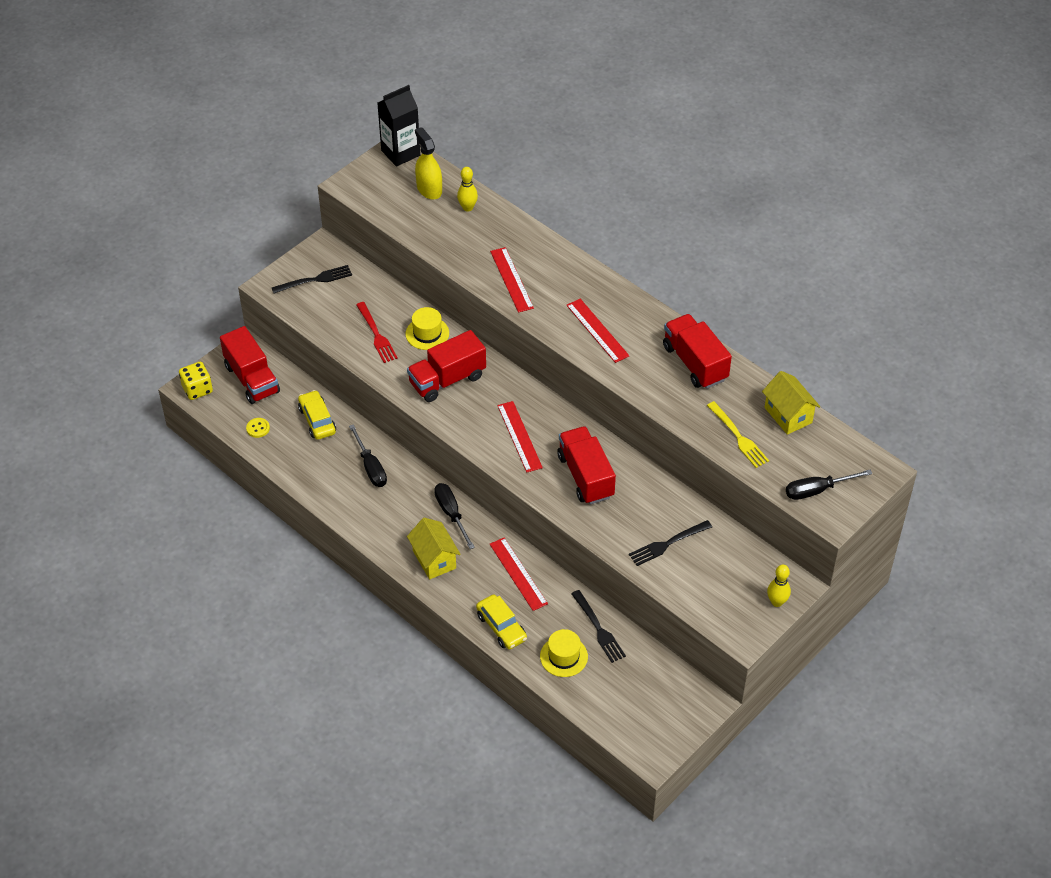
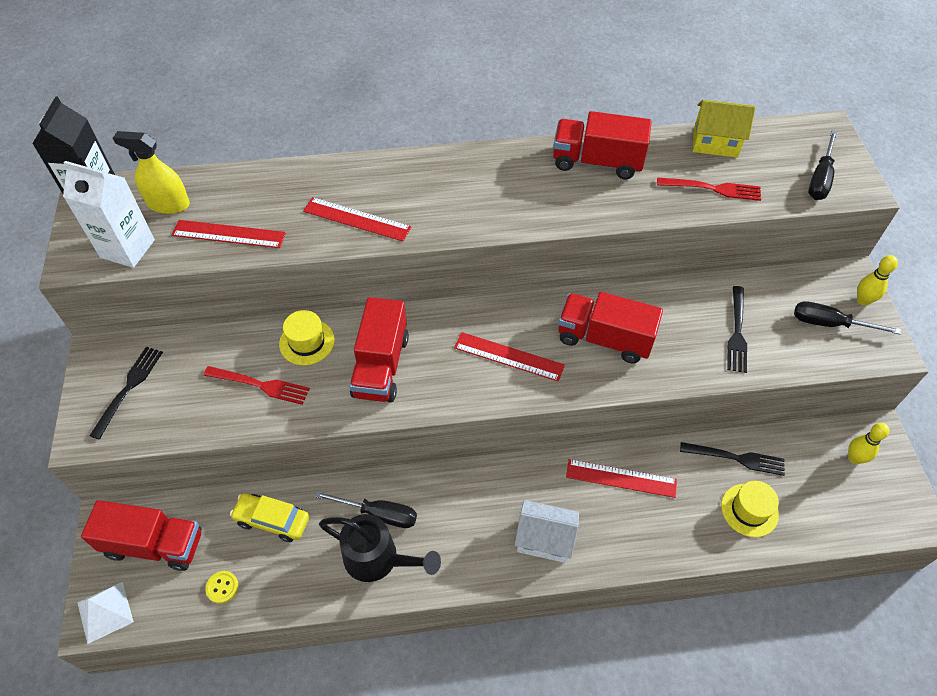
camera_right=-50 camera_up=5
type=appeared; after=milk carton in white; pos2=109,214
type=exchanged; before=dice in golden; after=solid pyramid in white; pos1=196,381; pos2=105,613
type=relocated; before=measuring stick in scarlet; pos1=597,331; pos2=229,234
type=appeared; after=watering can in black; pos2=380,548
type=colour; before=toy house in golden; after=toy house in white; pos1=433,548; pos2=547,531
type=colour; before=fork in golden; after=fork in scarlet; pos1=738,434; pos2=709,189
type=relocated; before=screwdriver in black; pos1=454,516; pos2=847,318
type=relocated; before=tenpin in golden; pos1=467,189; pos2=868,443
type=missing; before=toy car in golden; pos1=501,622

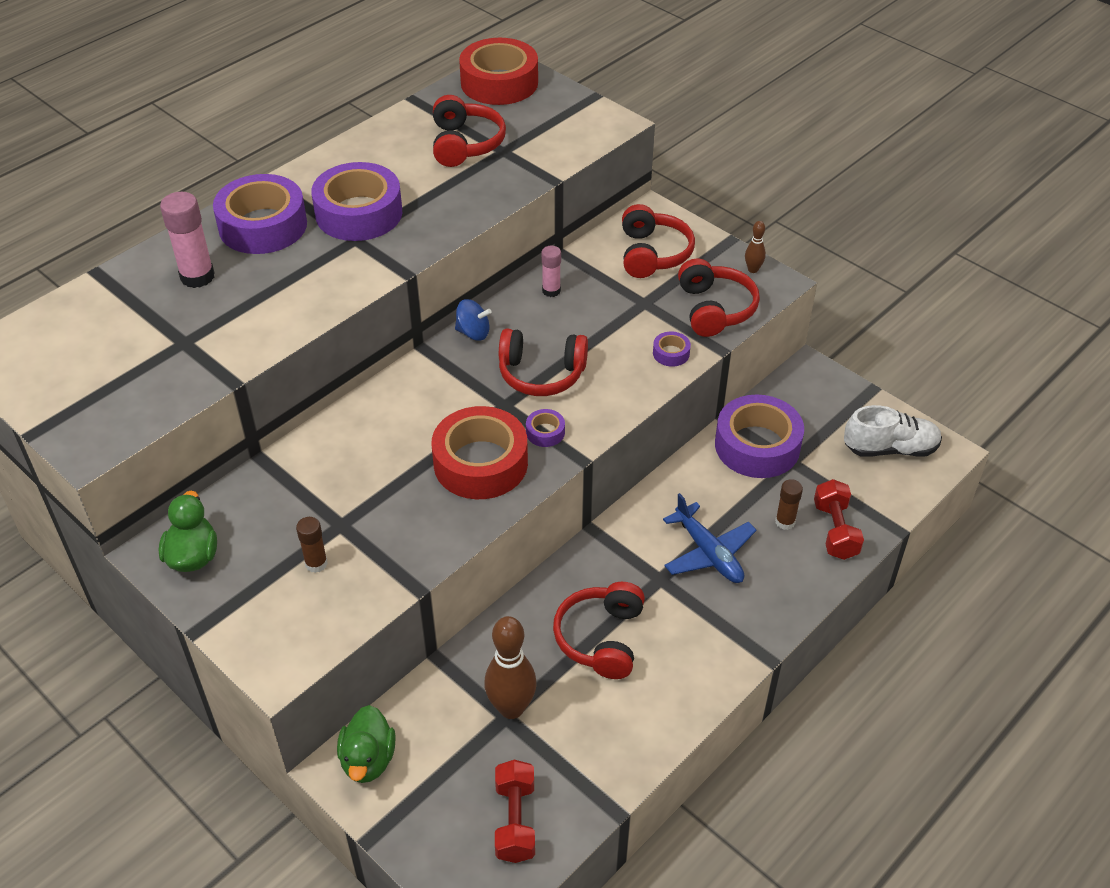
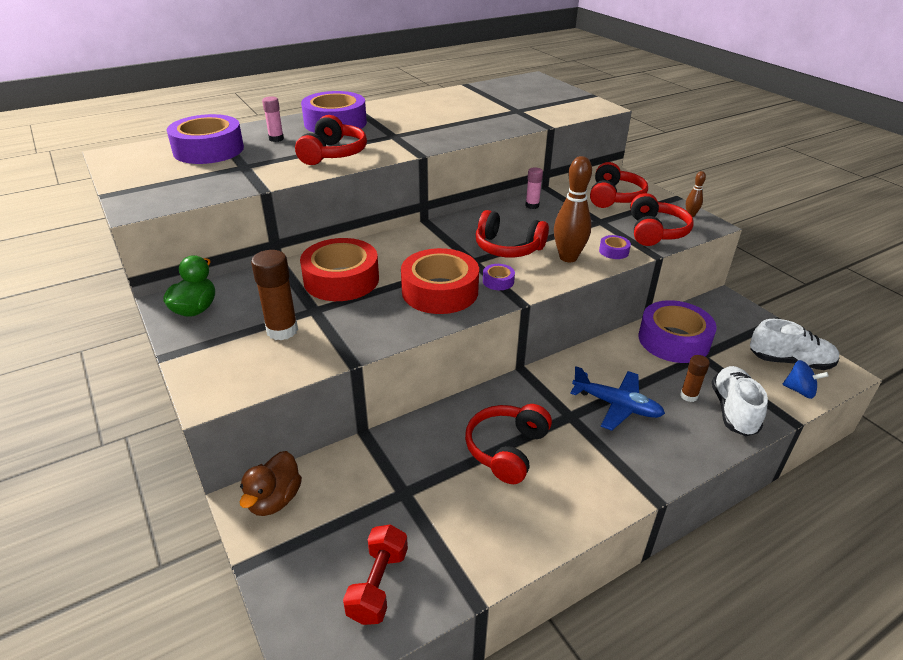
camera_right=15 camera_up=-10
type=relocated; before=roll of tape in royal purple; pos1=356,201; pos2=205,139
type=colour; before=toy duck in green; after=toy duck in brown; pos1=366,744; pos2=271,483
type=size; before=glue stick in brown; pos1=312,545; pos2=274,295; scale=1.67
type=size; before=glue stick in rose-pink; pos1=187,240; pos2=273,119; scale=0.6
type=relocated; before=headphones in scarlet; pos1=469,131; pos2=331,140
type=relocated; before=roll of tape in scarlet; pos1=498,71; pos2=339,269
type=relocated; before=tenpin in brown; pos1=510,667; pos2=573,209
type=spun; before=aeroplane in royal blue; pos1=709,538; pos2=617,398; turn=-45
type=exchanged; before=hand weight in scarlet; after=lace-up shoe in white; pos1=839,519; pos2=740,401
type=relocated; before=toy top in royal blue; pos1=473,320; pos2=805,379

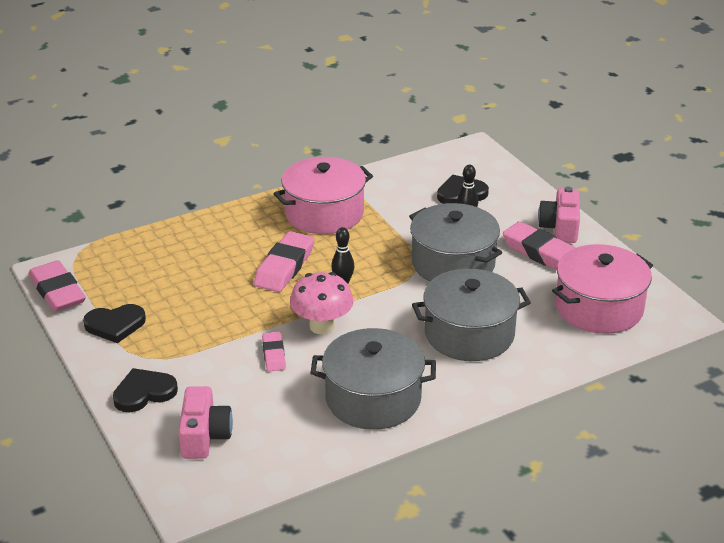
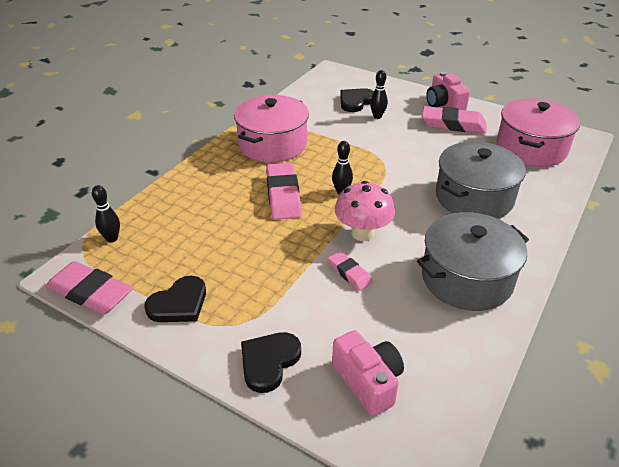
camera_right=-30 camera_up=5
type=appeared; after=tenpin in black; pos2=106,213
type=missing; before=stockpot in gray; pos1=455,242

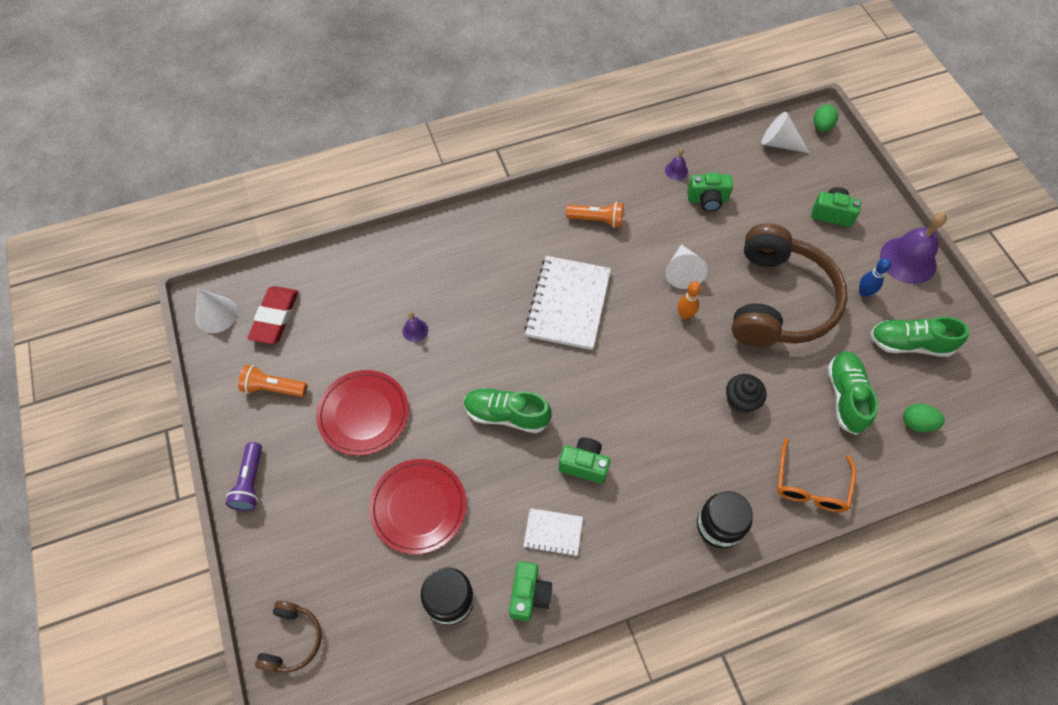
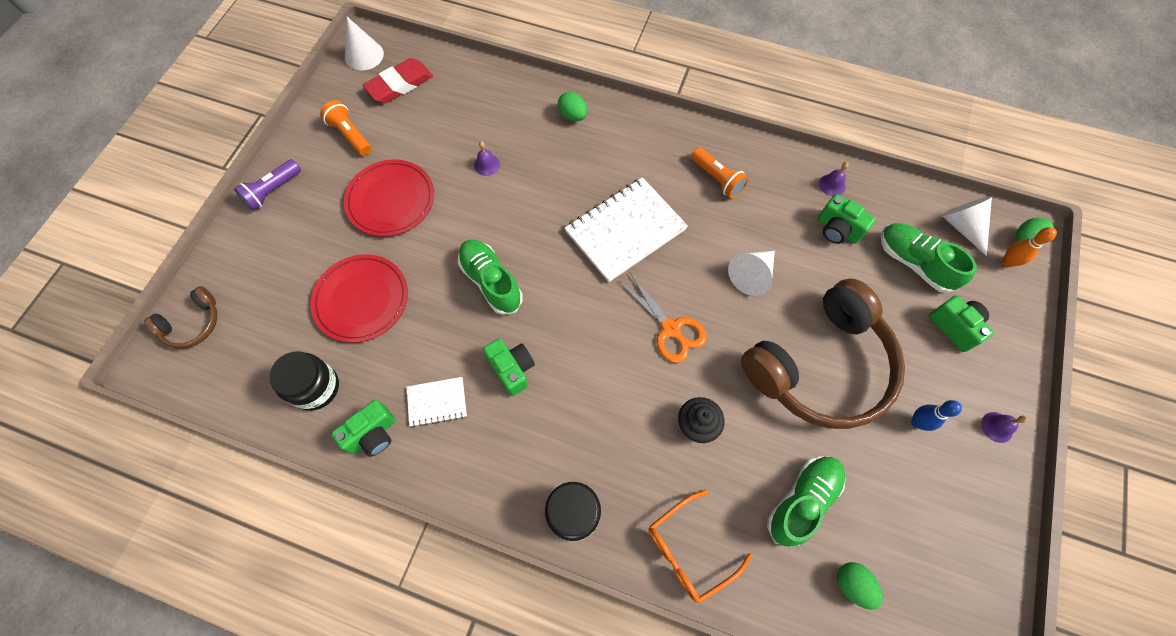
camera_right=40 camera_up=5
type=spun; before=notepad in white; pos1=553,532; pos2=436,402; turn=-60
type=appeared; after=toy egg in green; pos2=572,106
type=appeared; after=scissors in bright orange; pos2=663,318
type=relocated; before=lace-up shoe in green; pos1=919,337; pos2=929,258
type=size; before=bell in royal purple; pos1=913,248; pos2=1004,427; scale=0.45
type=relocated; before=tenpin in bright orange; pos1=689,300; pos2=1029,247

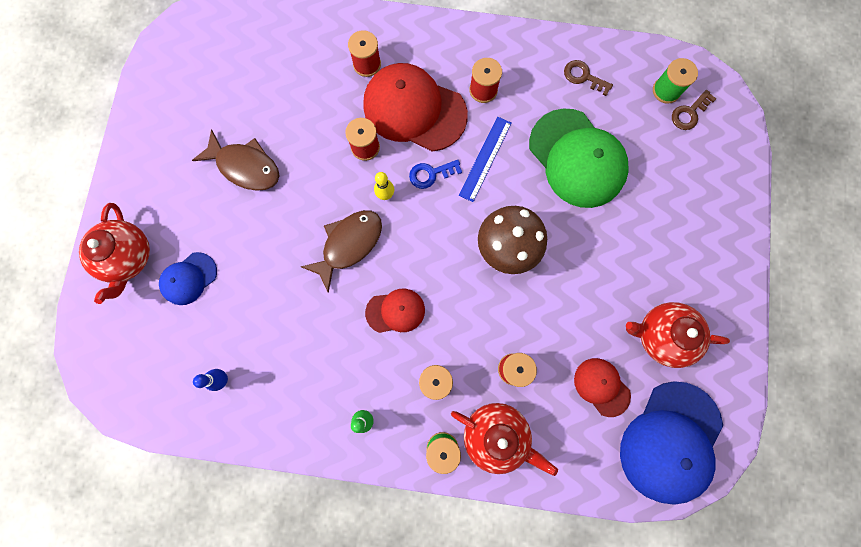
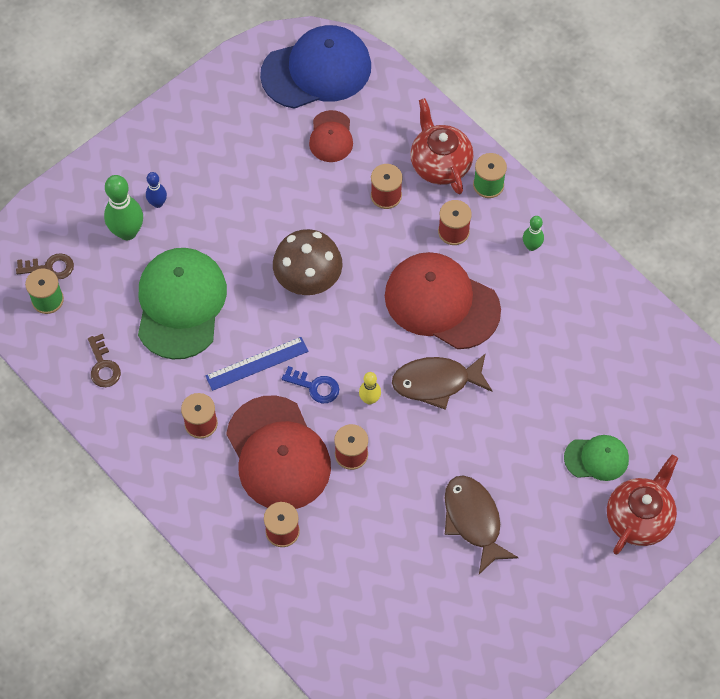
camera_right=-140 camera_up=-15
type=appeared; after=tenpin in green; pos2=123,207
type=relocated; before=tenpin in royal blue; pos1=210,380; pos2=156,190
type=size; before=baseball cap in scarlet; pos1=395,311; pos2=443,300; scale=1.93
type=colour; before=baseball cap in royal blue; after=baseball cap in green; pos1=188,278; pos2=596,458
type=missing; before=teapot in scarlet; pos1=678,335

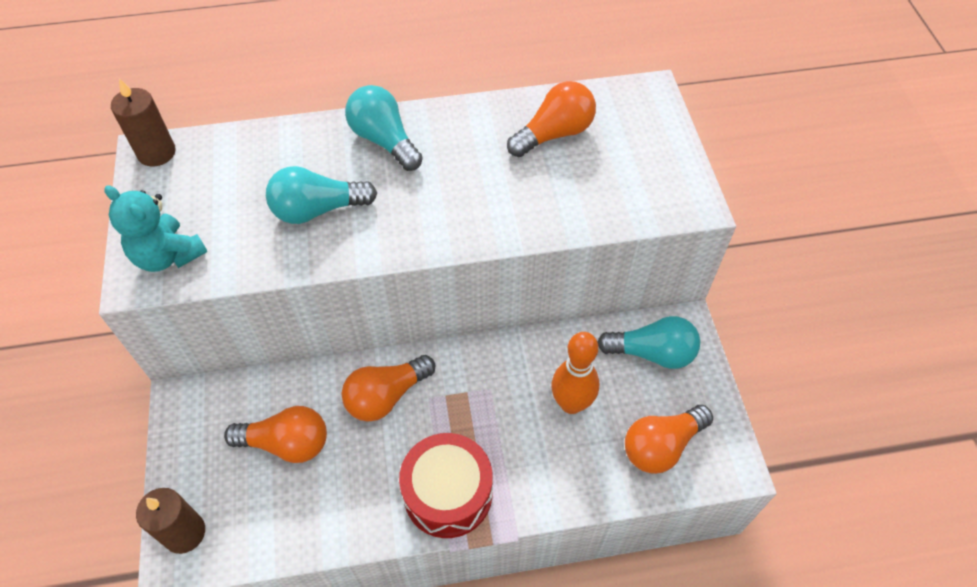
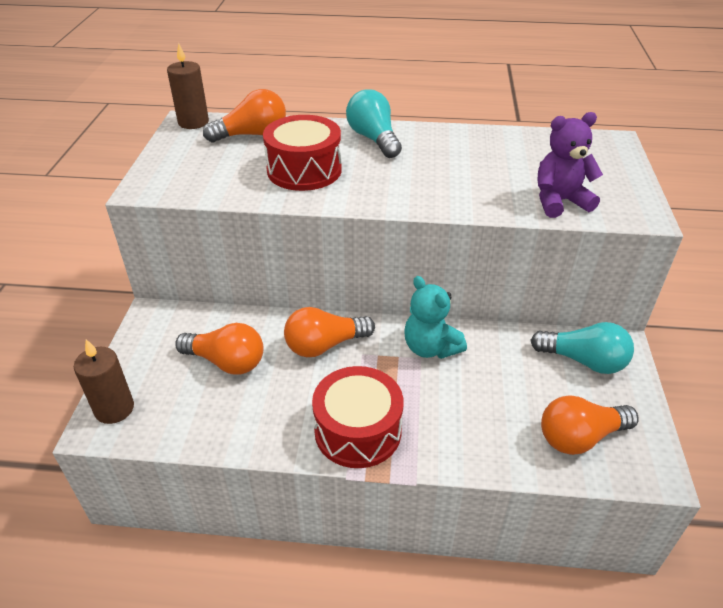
camera_right=15 camera_up=-15
type=relocated; before=bulb in bright orange; pos1=551,119; pos2=244,115
type=exchanged; before=bulb in turquoise; after=toy drum in scarlet; pos1=321,195; pos2=302,153
type=relocated; before=stuffed bear in turquoise; pos1=156,228; pos2=435,317
type=appeared; after=stuffed bear in royal purple; pos2=570,165
type=missing; before=tenpin in bright orange; pos1=575,373

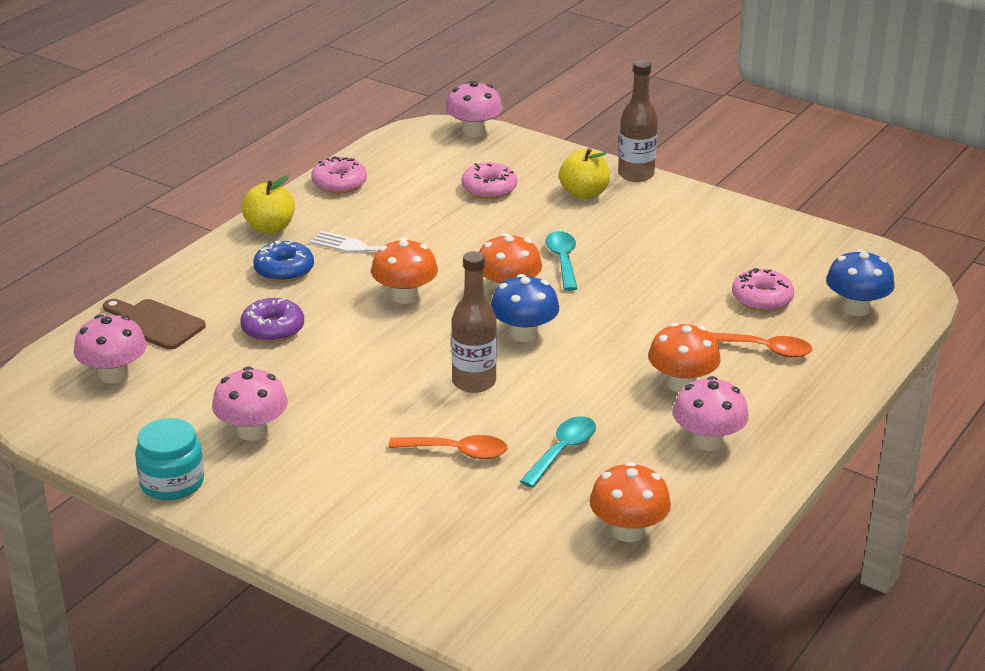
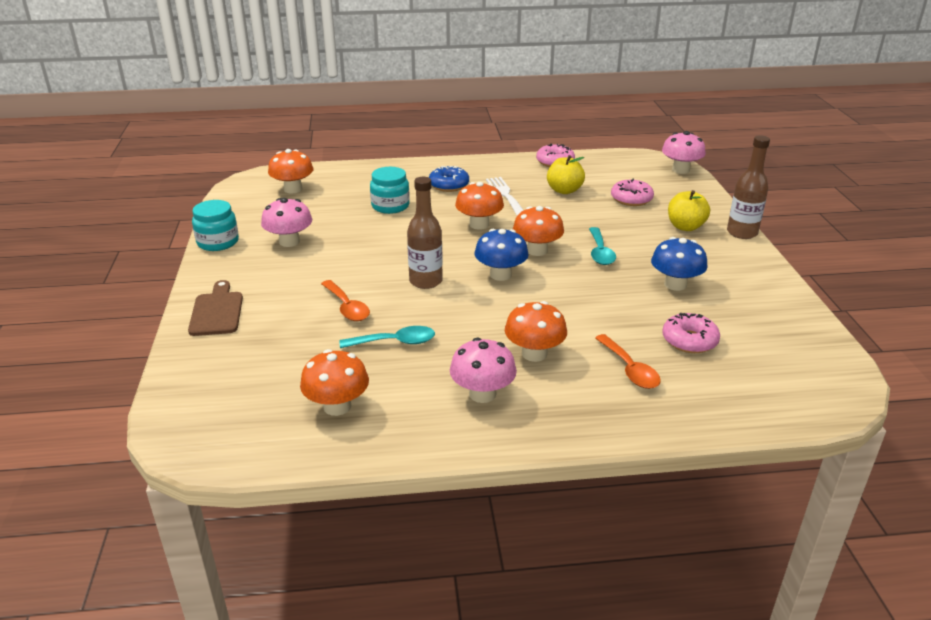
camera_right=50 camera_up=0
type=relocated; before=chopping board in brown; pos1=154,324; pos2=215,308
type=colour; before=fungus in rose-pink; after=fungus in bright orange; pos1=110,349; pos2=290,171
type=exchanged; before=donut in royal purple; after=jam jar in turquoise; pos1=272,319; pos2=390,190
type=relocated; before=apple in golden; pos1=268,204; pos2=566,174
type=spun; before=spoon in turquoise; pos1=561,261; pos2=602,246; turn=135
type=relocated; before=fungus in royal blue; pos1=860,282; pos2=679,264

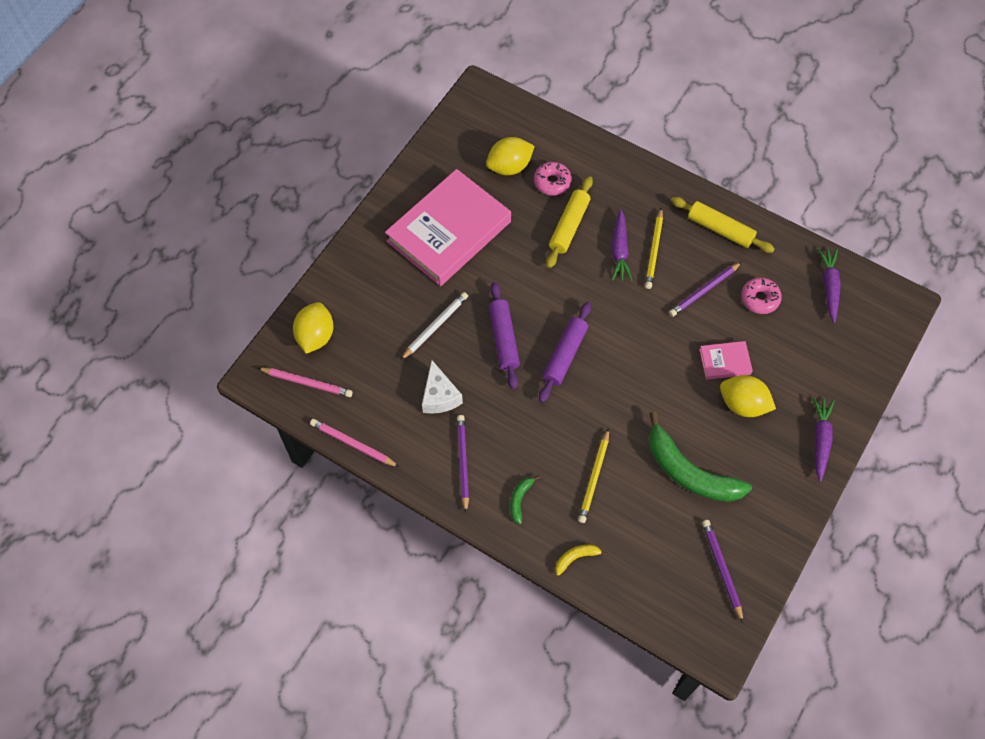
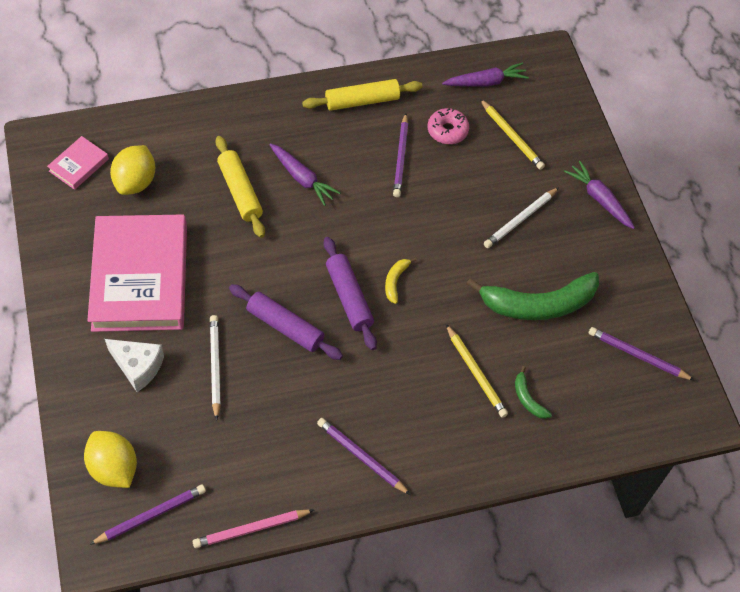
camera_right=-50 camera_up=-5
type=relocated; before=hardback in rose-pink; pos1=726,360; pos2=78,163
type=colour; before=wooden pencil in rose-pink; after=wooden pencil in royal purple; pos1=305,382; pos2=147,514
type=relocated; before=piece of cheese in white; pos1=442,387; pos2=134,365
type=relocated; before=banana in golden; pos1=581,560; pos2=401,280
type=spun; before=root vegetable in royal purple; pos1=829,285; pos2=485,74; turn=120
type=relocated; before=wooden pencil in golden; pos1=654,248; pos2=512,134
type=exchanged; before=lemon in golden; after=wooden pencil in white; pos1=748,396; pos2=521,217
type=relocated; before=banana in green; pos1=525,499; pos2=533,392
type=missing; before=donut in rose-pink; pos1=553,178

